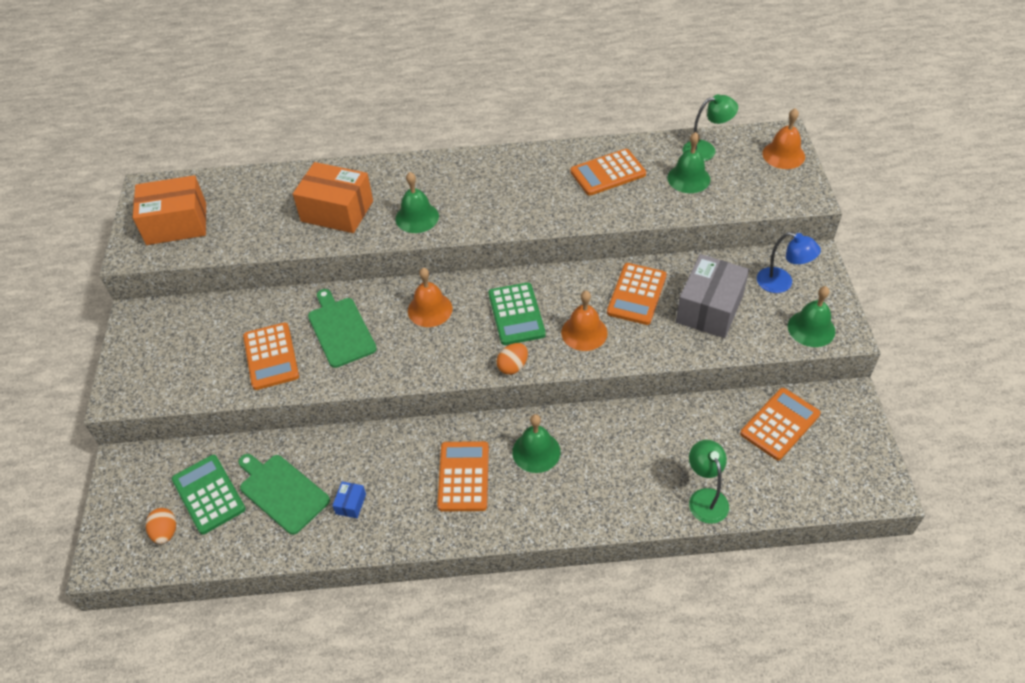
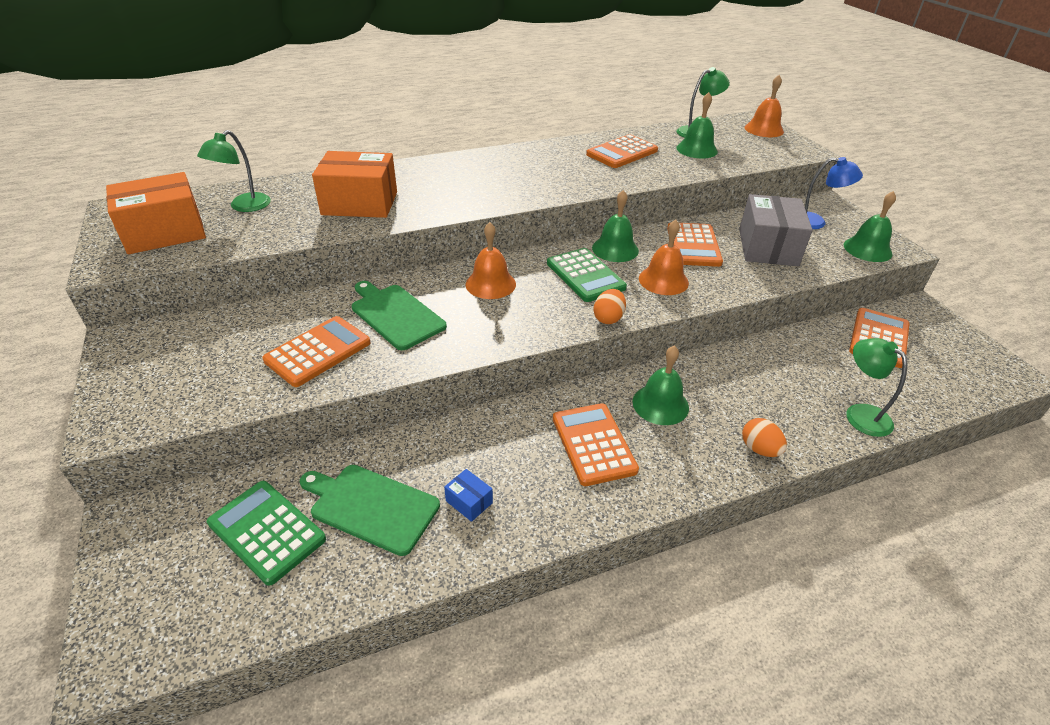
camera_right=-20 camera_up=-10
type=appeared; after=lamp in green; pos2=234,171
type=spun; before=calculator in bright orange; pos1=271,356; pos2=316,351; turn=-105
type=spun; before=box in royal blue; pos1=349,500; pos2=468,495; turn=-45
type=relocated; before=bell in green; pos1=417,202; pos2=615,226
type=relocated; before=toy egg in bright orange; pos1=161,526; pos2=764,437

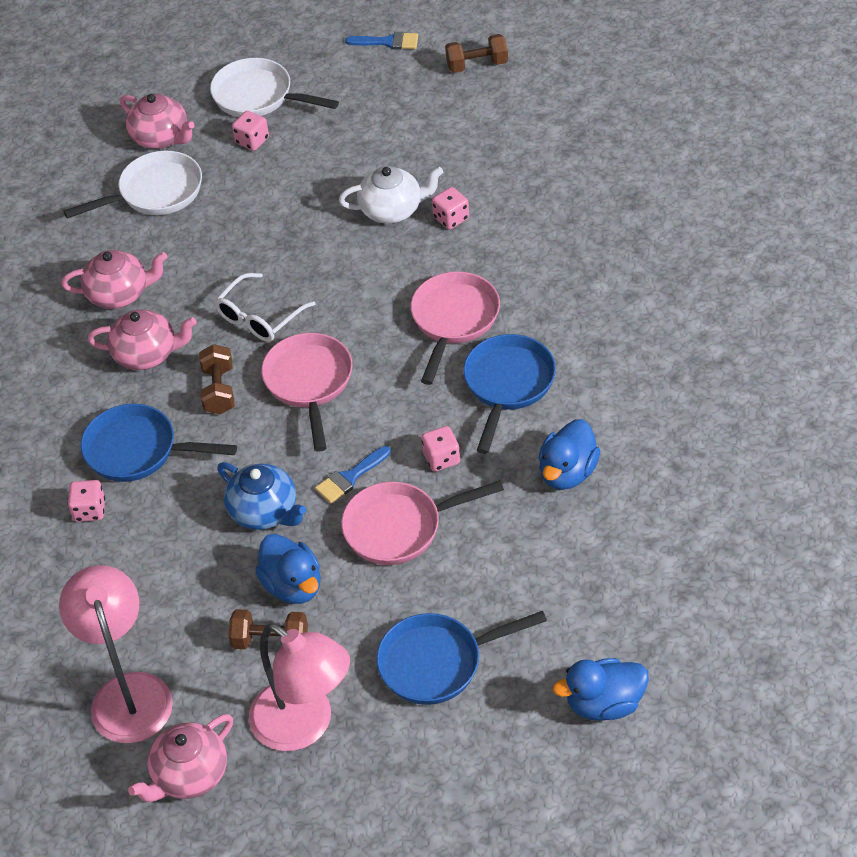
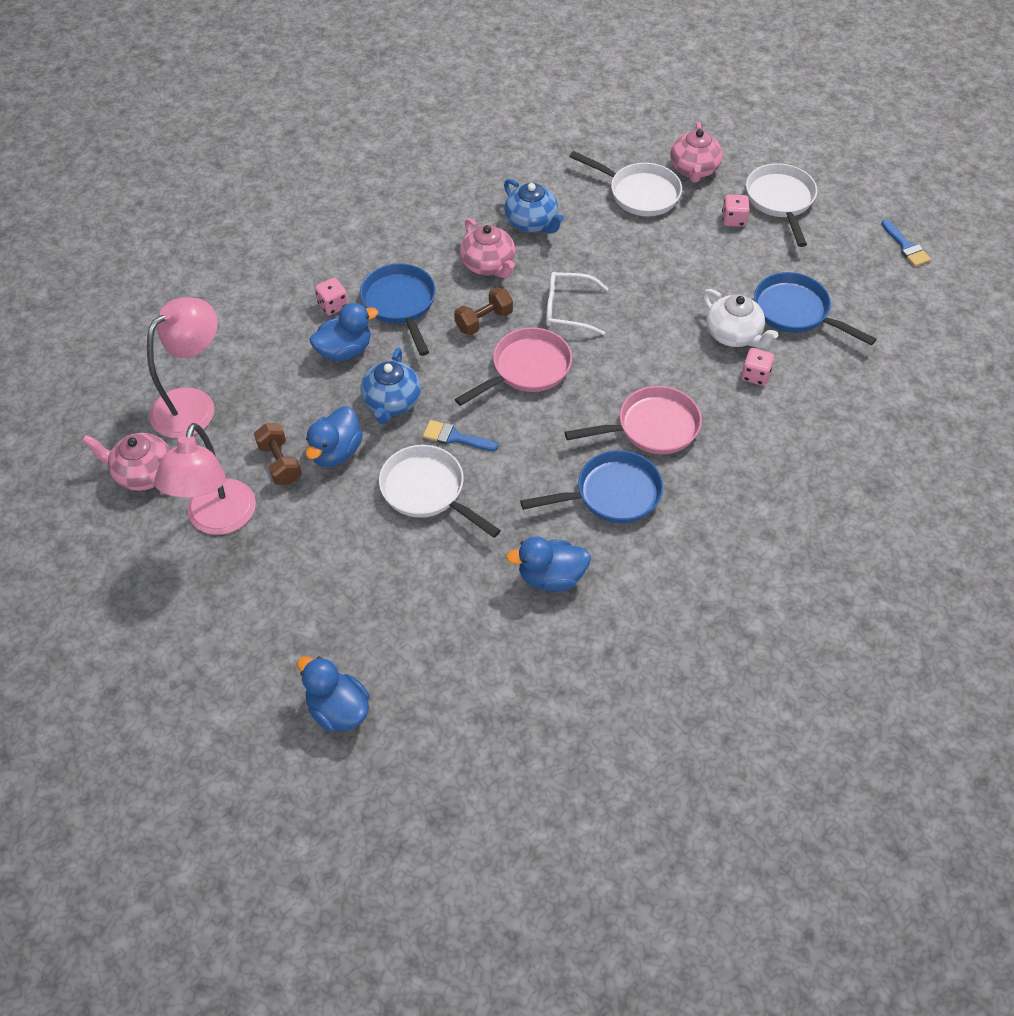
camera_right=55 camera_up=5
type=appeared; after=toy duck in royal blue; pos2=344,332
type=colour; before=skillet in rose-pink; after=skillet in white; pos1=422,522; pos2=440,491
type=colour; before=teapot in rose-pink; after=teapot in royal blue; pos1=114,279; pos2=534,206
type=relocated; before=skillet in royal blue; pos1=461,658; pos2=815,309
type=missing; before=dice in rose-pink; pos1=440,449
type=missing; before=hand weight in brown; pos1=476,53

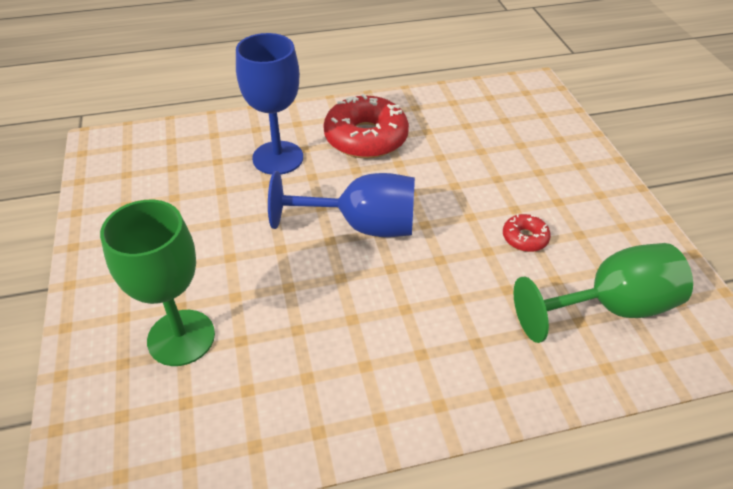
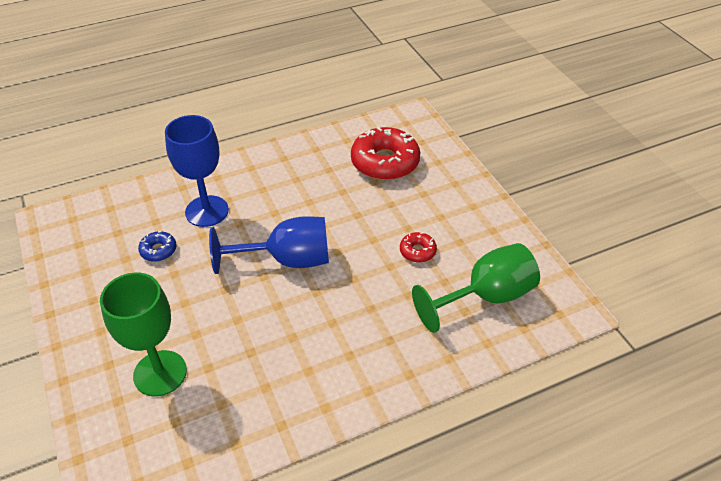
camera_right=-10 camera_up=0
type=appeared; after=donut in royal blue; pos2=157,246
type=relocated; before=donut in scarlet; pos1=366,126; pos2=385,153

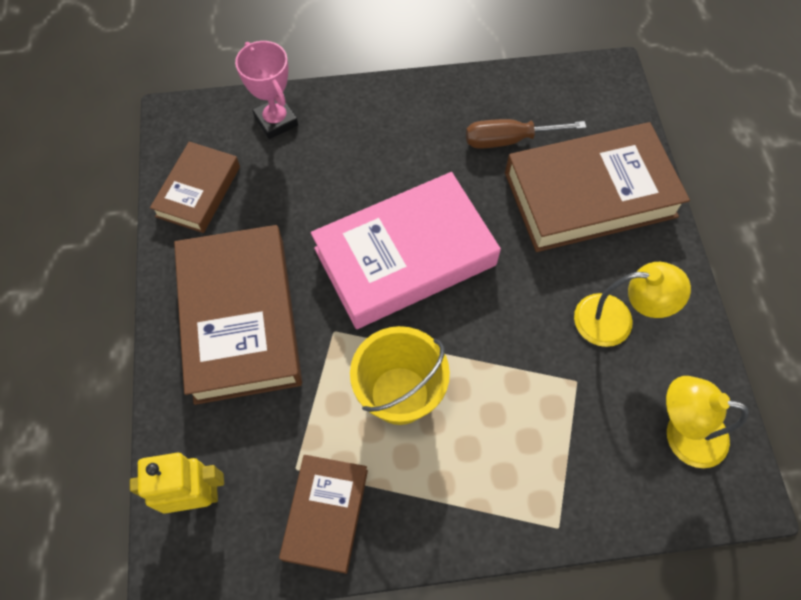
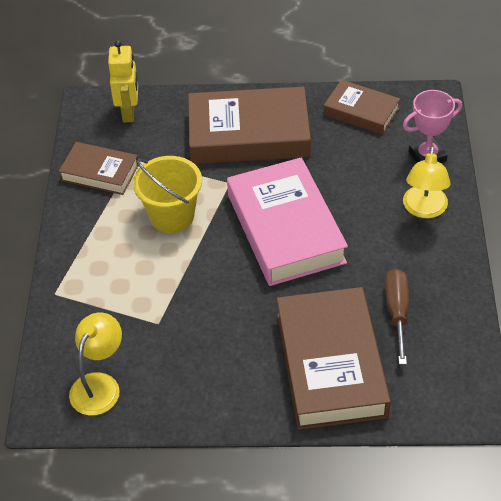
camera_right=100 camera_up=-15
type=relocated; before=lamp in golden; pos1=632,304; pos2=427,182

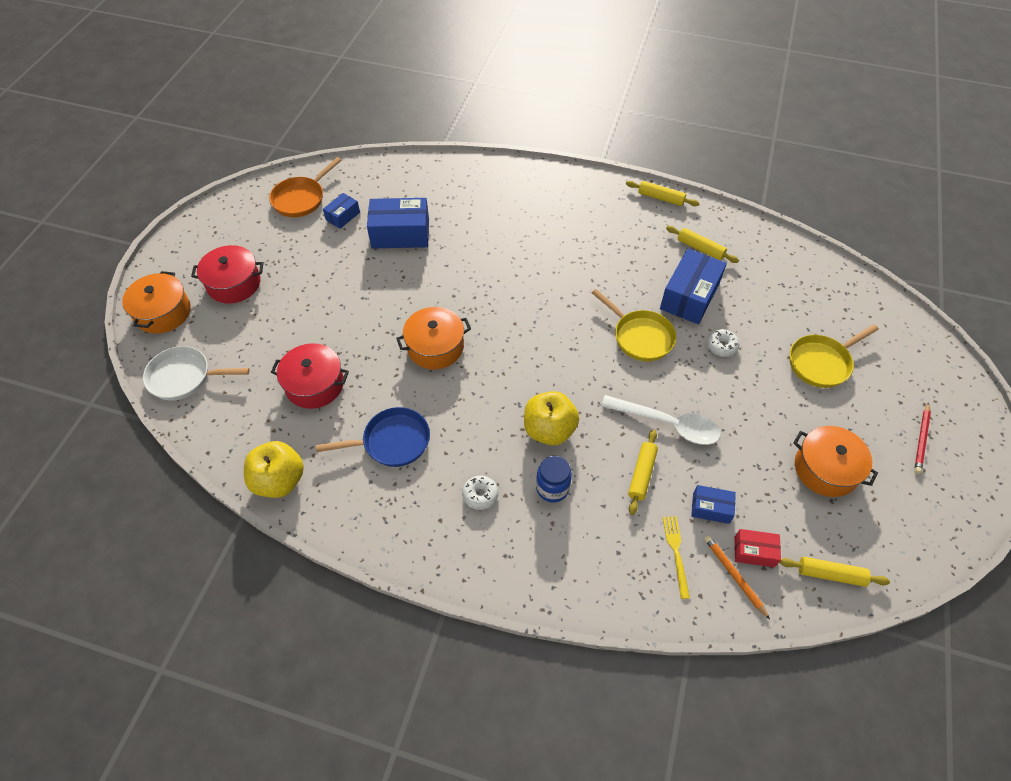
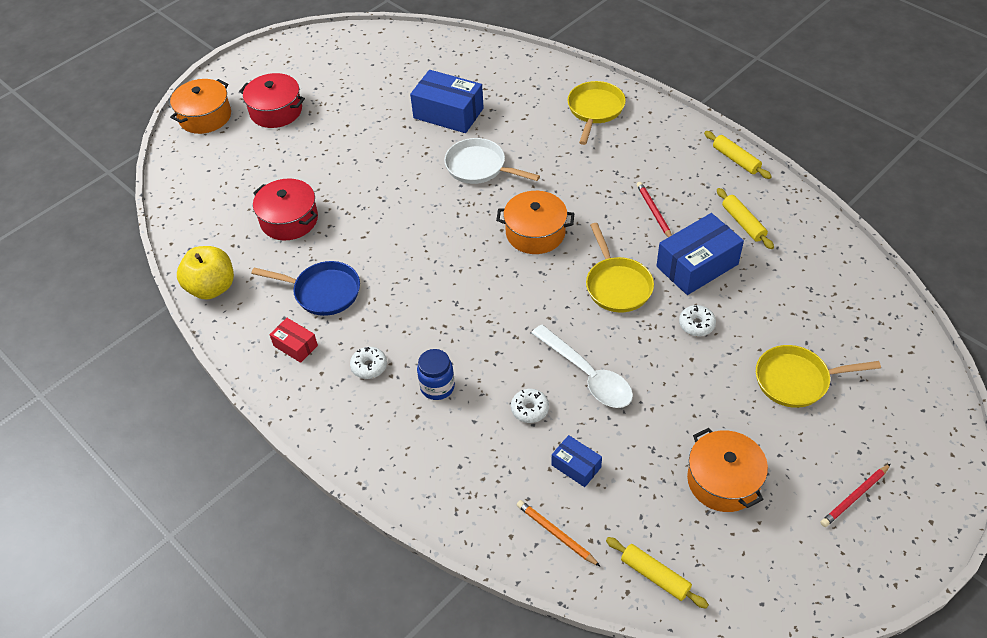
camera_right=30 camera_up=-5
type=relocated; before=box in scarlet; pos1=758,548; pos2=293,340
type=relocated; before=skillet in white; pos1=196,373; pos2=492,161
type=relocated; before=stockpot in bright orange; pos1=433,338; pos2=535,222
type=exchanged; before=pastry roller in golden; after=donut in white; pos1=643,472; pos2=530,406
type=spun; before=wooden pencil in bright orange; pos1=737,577; pos2=559,533; turn=-45
type=appeared; after=skillet in golden; pos2=596,113
type=appeared; after=wooden pencil in scarlet; pos2=654,209
type=missing; before=skillet in bright orange; pos1=305,187
type=missing; before=box in royal blue; pos1=341,211
type=missing; before=apple in golden; pos1=551,418
type=missing; before=fork in golden; pos1=676,557

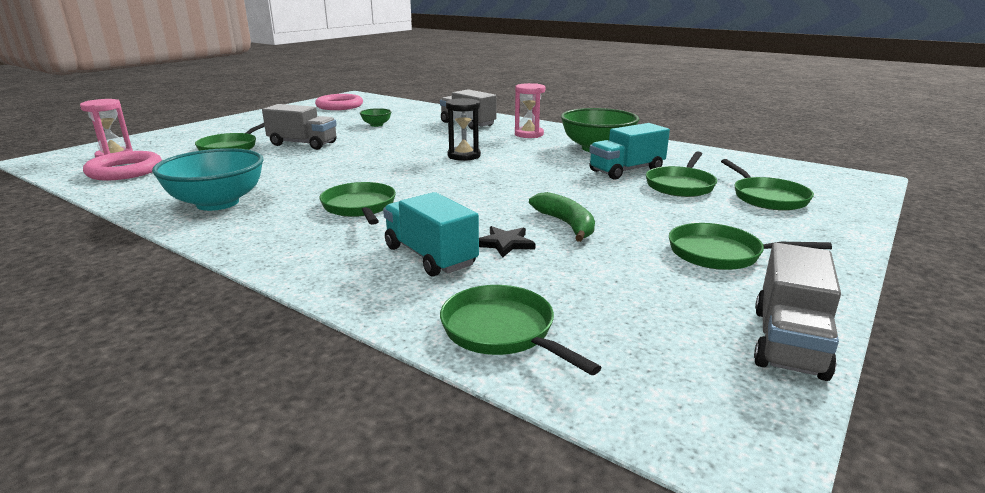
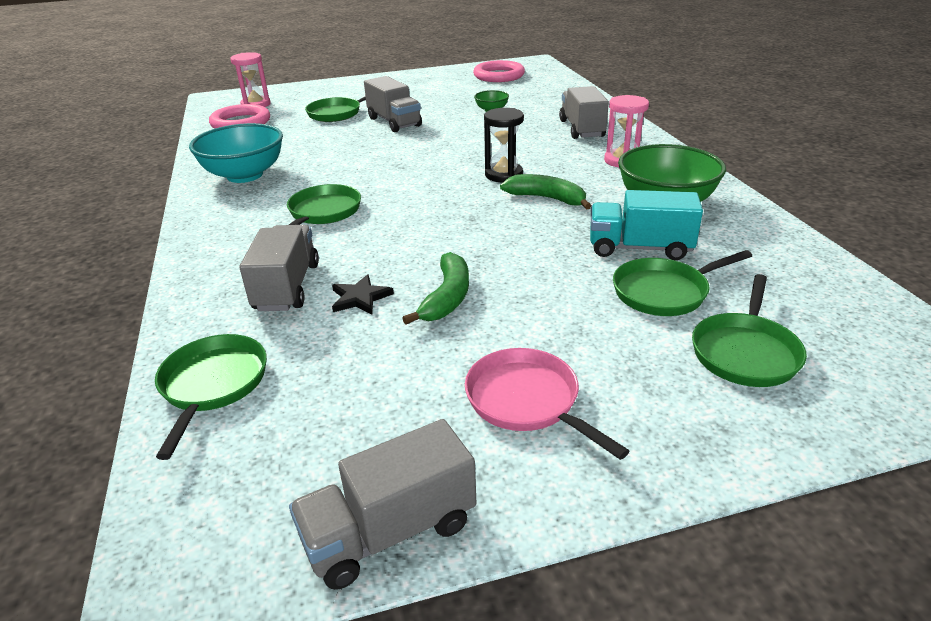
camera_right=40 camera_up=10
type=colour; before=lorry in turquoise; after=lorry in gray; pos1=431,234; pos2=279,268
type=colour; before=skillet in green; after=skillet in rose-pink; pos1=750,246; pos2=547,404
type=appeared; after=banana in green; pos2=545,191

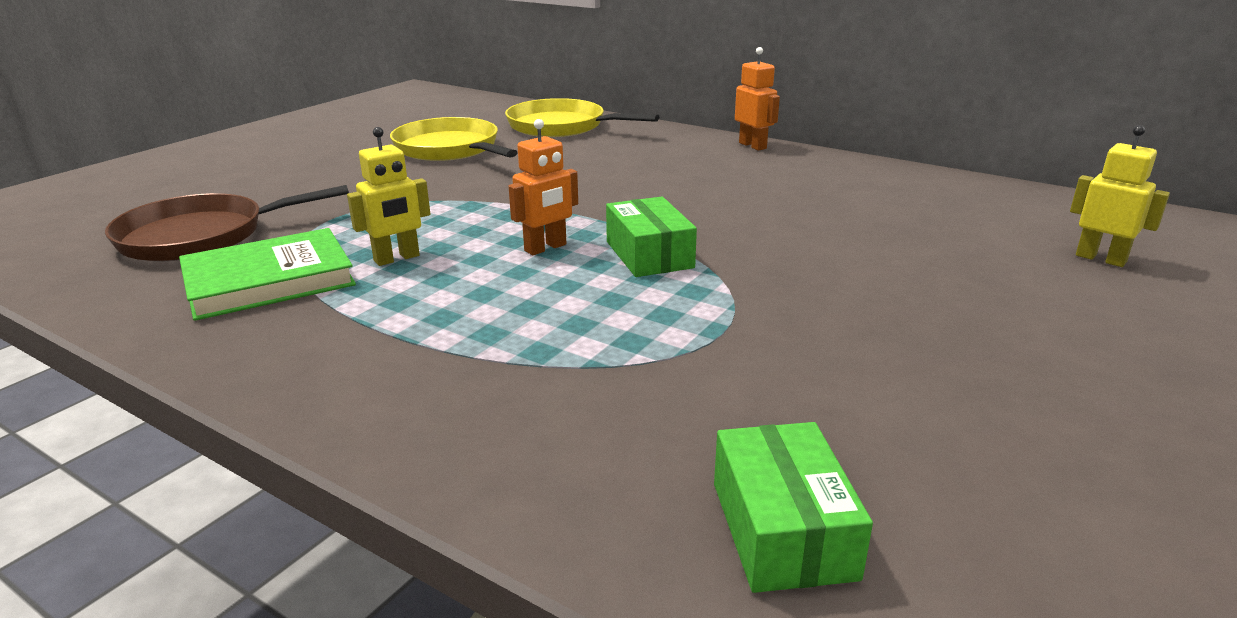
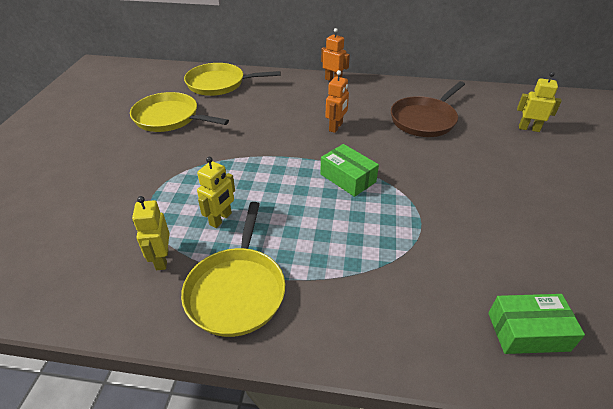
camera_right=-25 camera_up=15
type=exchanged; before=hardback in green; after=robot in golden; pos1=267,274; pos2=151,233
type=appeared; after=skillet in golden; pos2=233,269
type=relocated; before=robot in bright orange; pos1=543,187; pos2=337,101
type=relocated; before=skillet in brown; pos1=227,223; pos2=428,109
type=spun; before=box in green; pos1=793,507; pos2=536,324; turn=-60

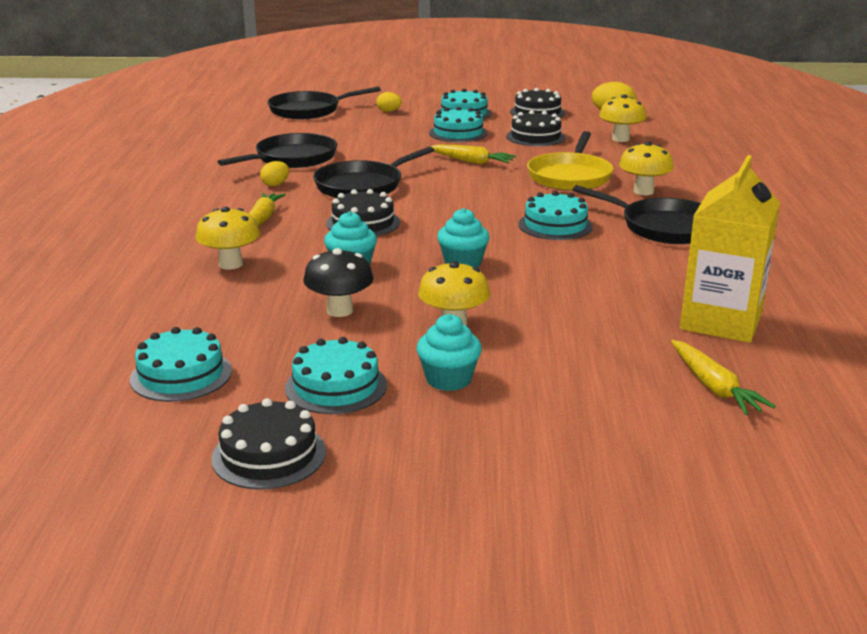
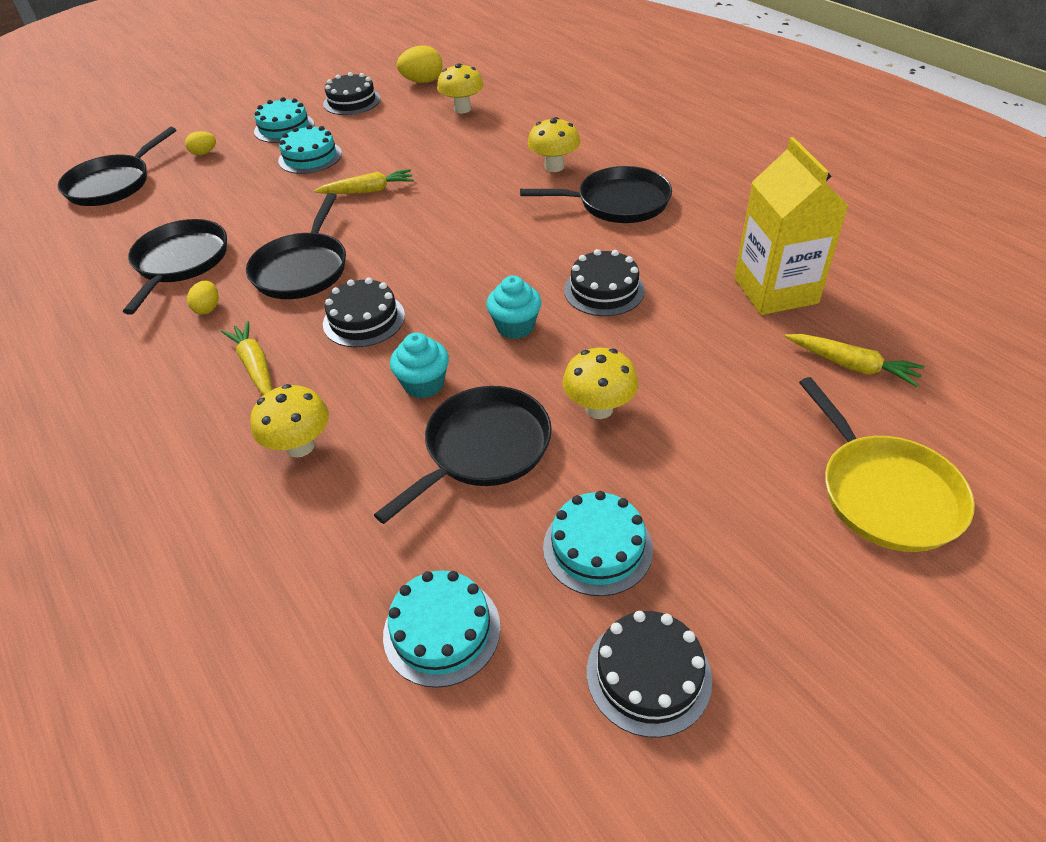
camera_right=-35 camera_up=20
type=exchanged; before=fungus in black; after=skillet in black; pos1=338,282; pos2=463,455
type=relocated; before=gateau in black; pos1=536,128; pos2=604,282
type=relocated; before=skillet in golden; pos1=570,161; pos2=887,464
type=missing; before=cupcake in turquoise; pos1=449,352
type=missing; before=gateau in turquoise; pos1=555,215

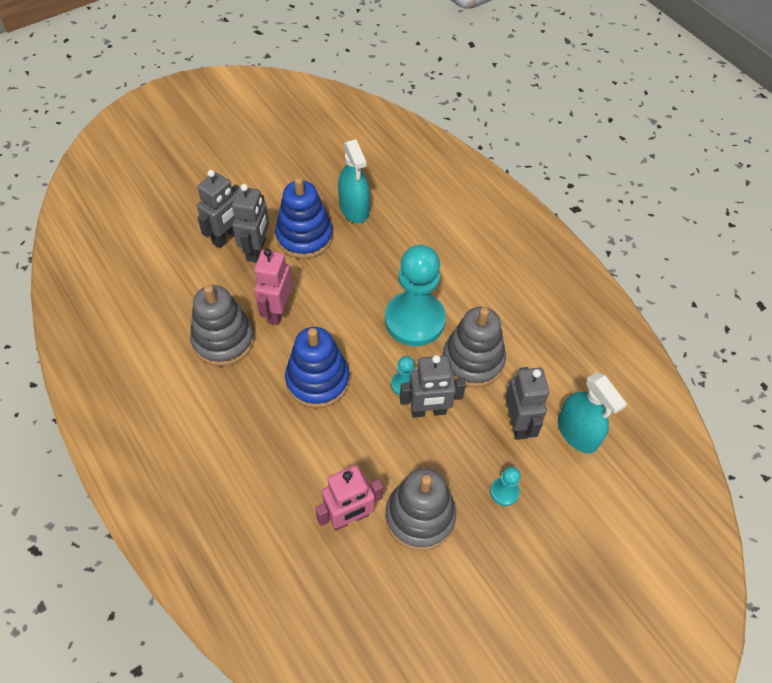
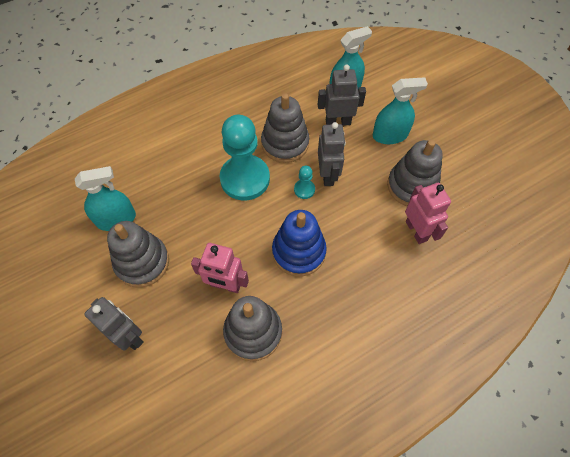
camera_right=-85 camera_up=5
type=colour; before=stacking rings in royal blue; after=stacking rings in gray; pos1=304,218; pos2=138,254
type=exchanged; before=chess pawn in turquoise; after=spray cleaner in turquoise; pos1=505,486; pos2=400,110
type=missing; before=robot in gray; pos1=250,223

